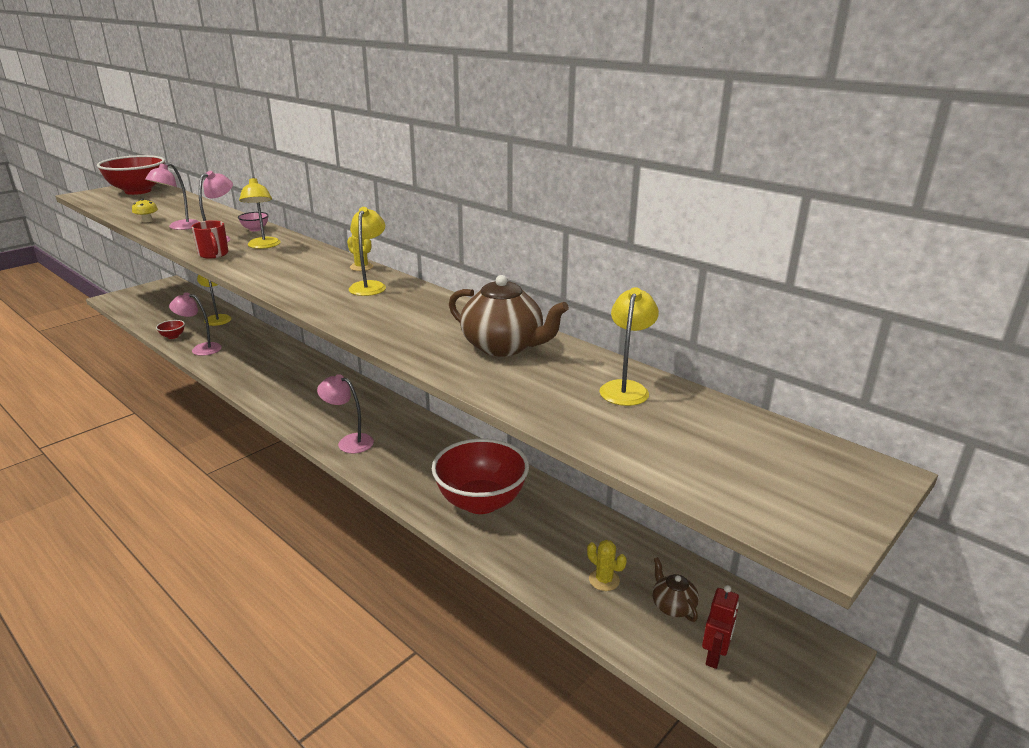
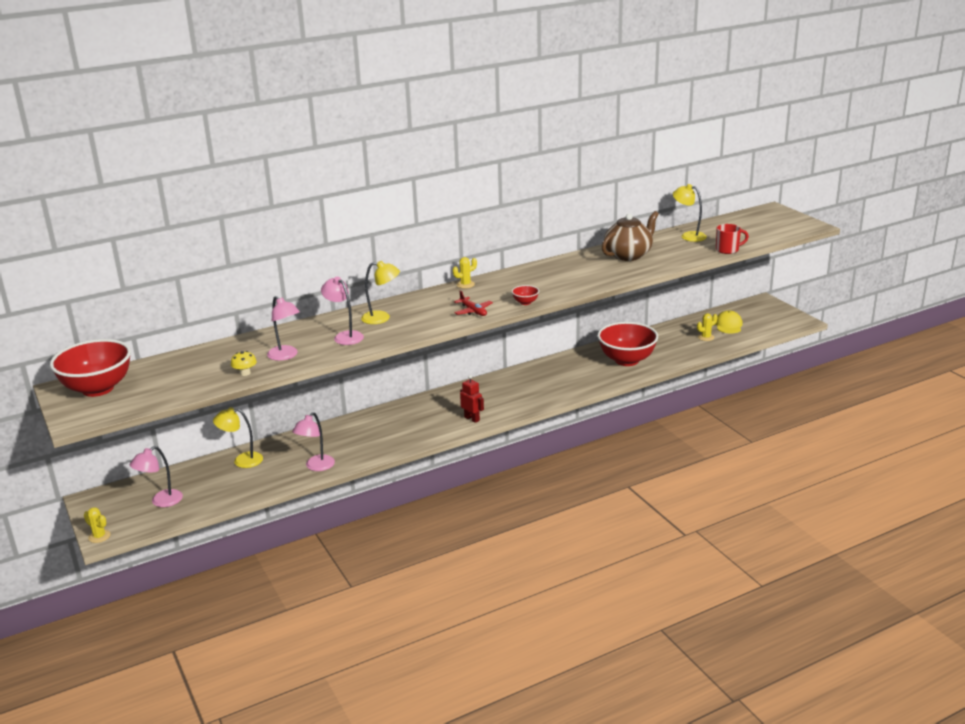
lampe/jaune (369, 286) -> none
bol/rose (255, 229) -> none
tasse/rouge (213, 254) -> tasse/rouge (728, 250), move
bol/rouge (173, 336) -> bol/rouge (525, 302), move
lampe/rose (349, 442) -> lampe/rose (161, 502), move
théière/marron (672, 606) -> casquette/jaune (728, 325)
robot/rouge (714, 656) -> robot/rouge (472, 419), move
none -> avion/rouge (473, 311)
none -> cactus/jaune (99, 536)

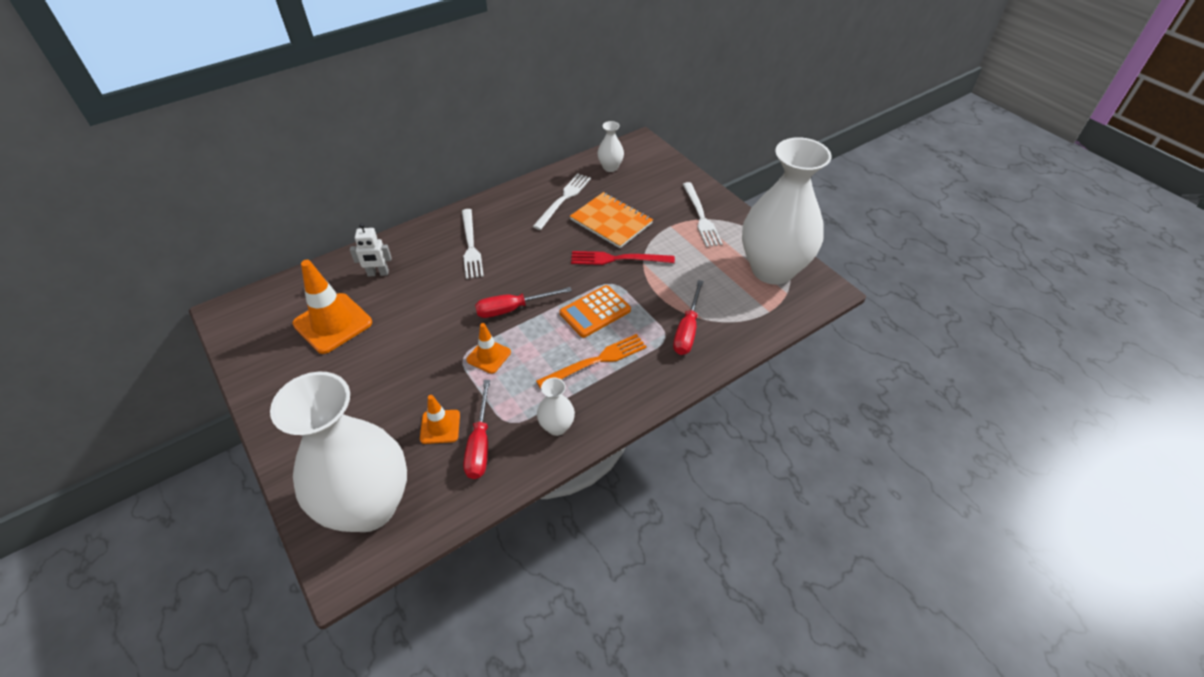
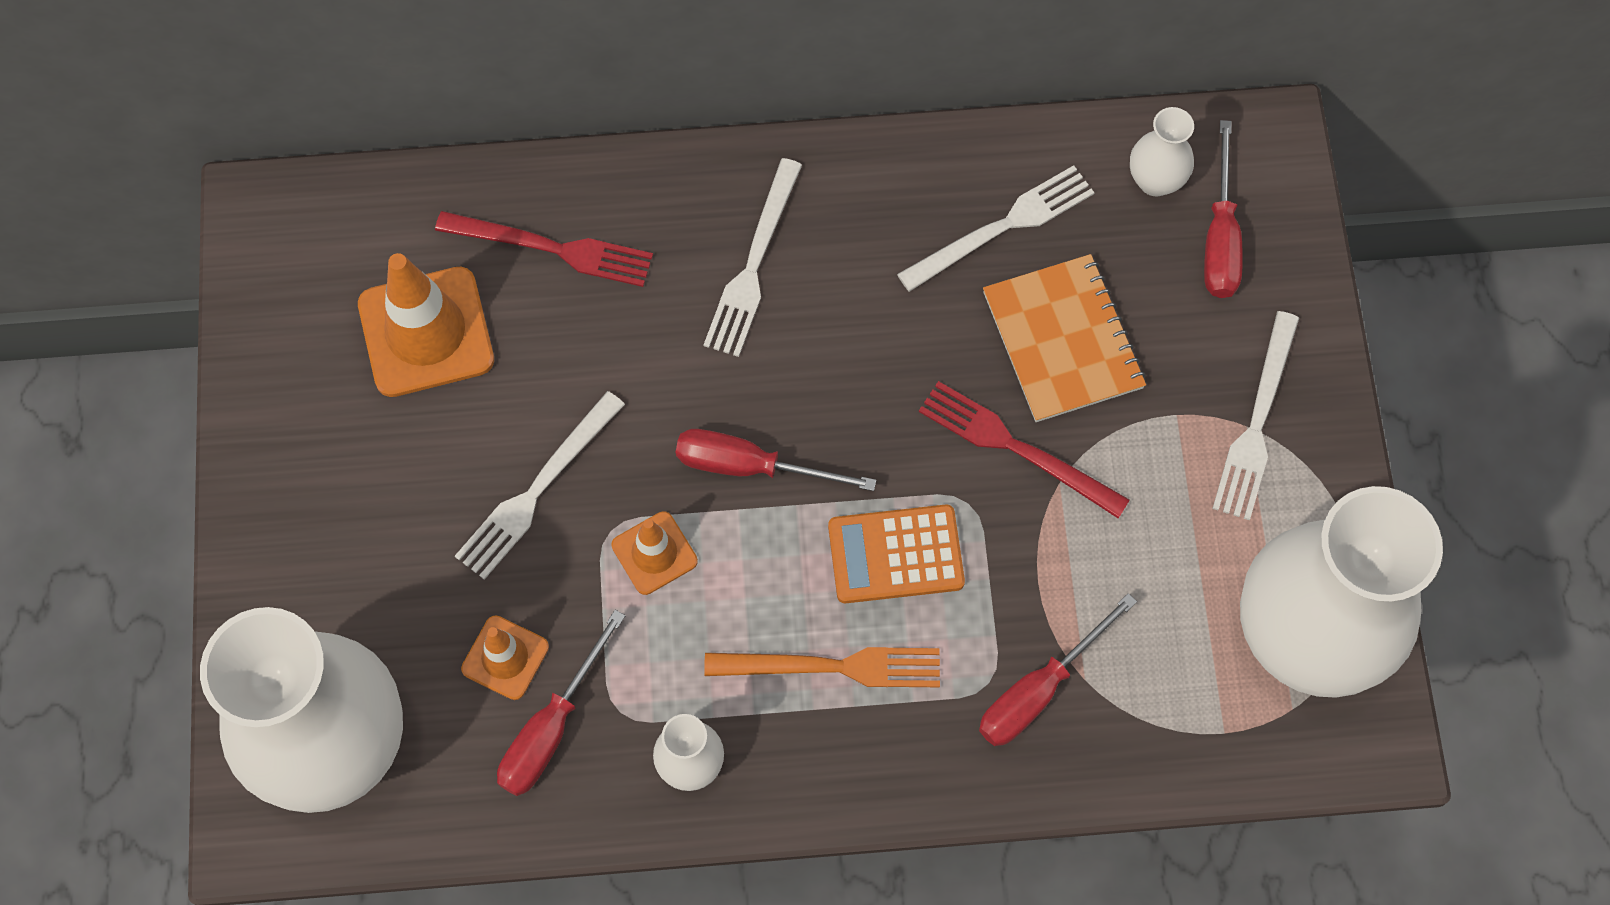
robot/blanc (378, 273) -> fourchette/rouge (552, 248)
none -> tournevis/rouge (1220, 237)
none -> fourchette/blanc (537, 490)

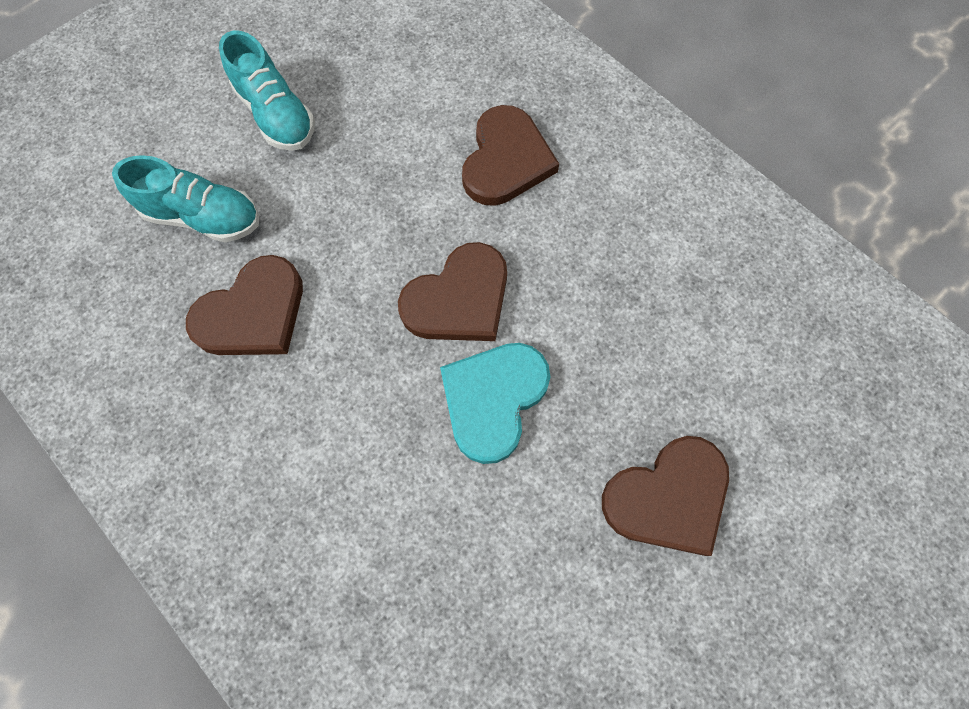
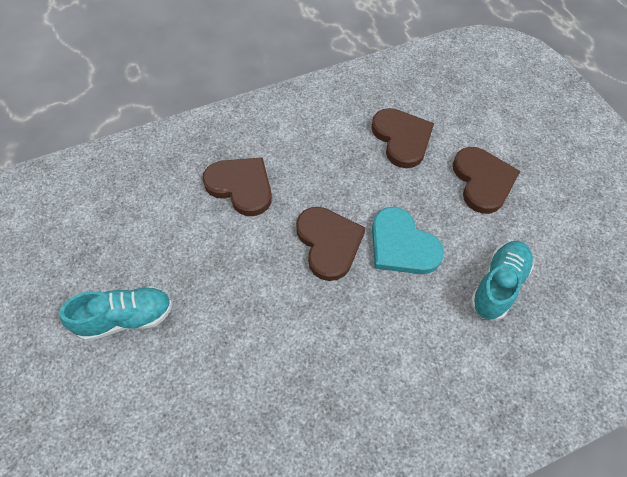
chaussure/turquoise (204, 217) -> chaussure/turquoise (498, 285), move
cœur/marron (253, 313) -> cœur/marron (402, 138), move

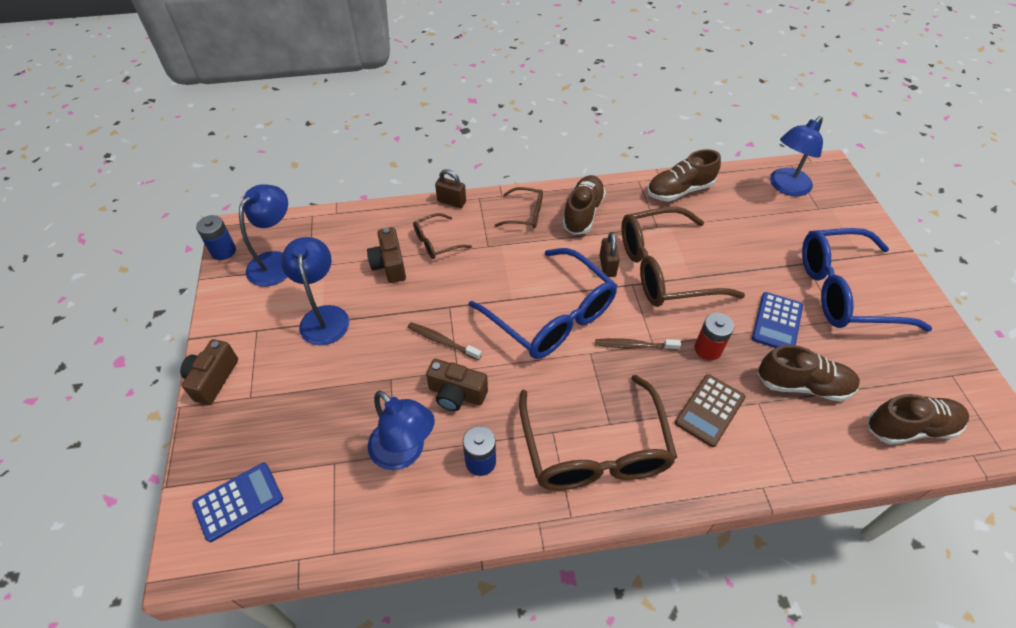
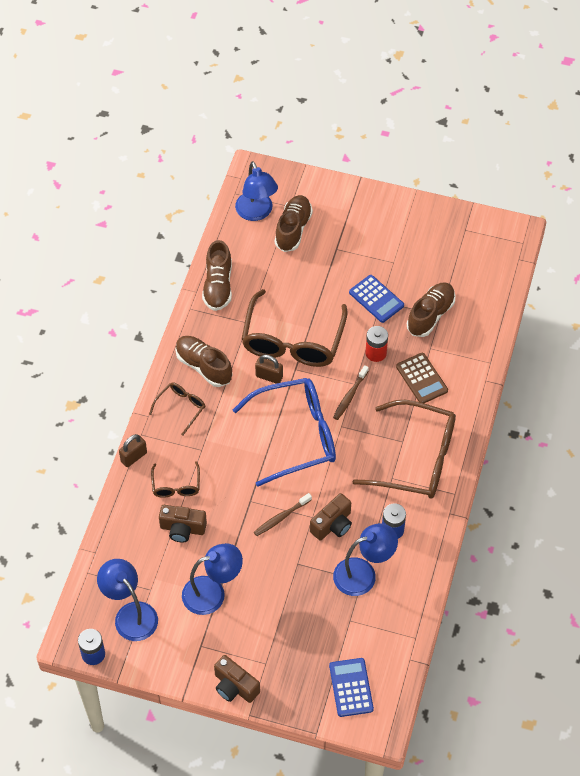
lunettes/bleu (844, 291) -> none
lampe/bleu (324, 316) -> lampe/bleu (212, 593), 150 degrees clockwise
chaussure/marron (910, 427) -> chaussure/marron (293, 229), move

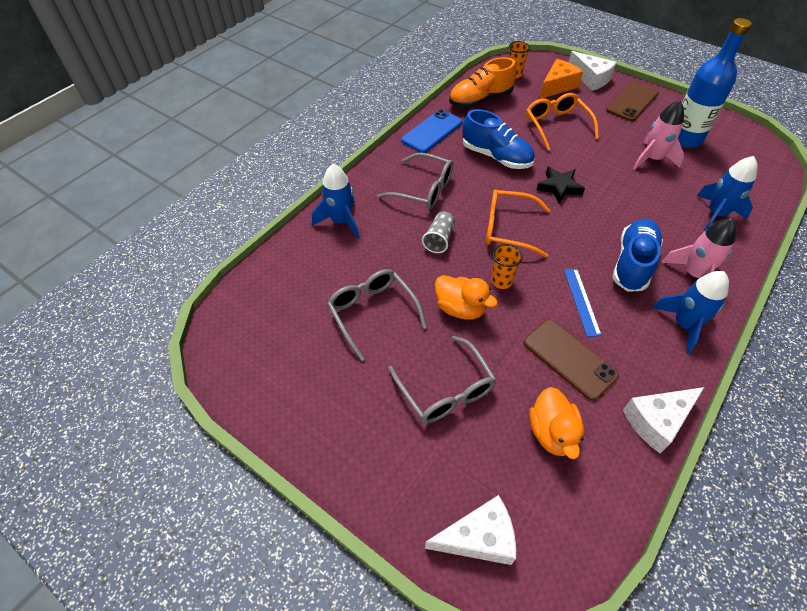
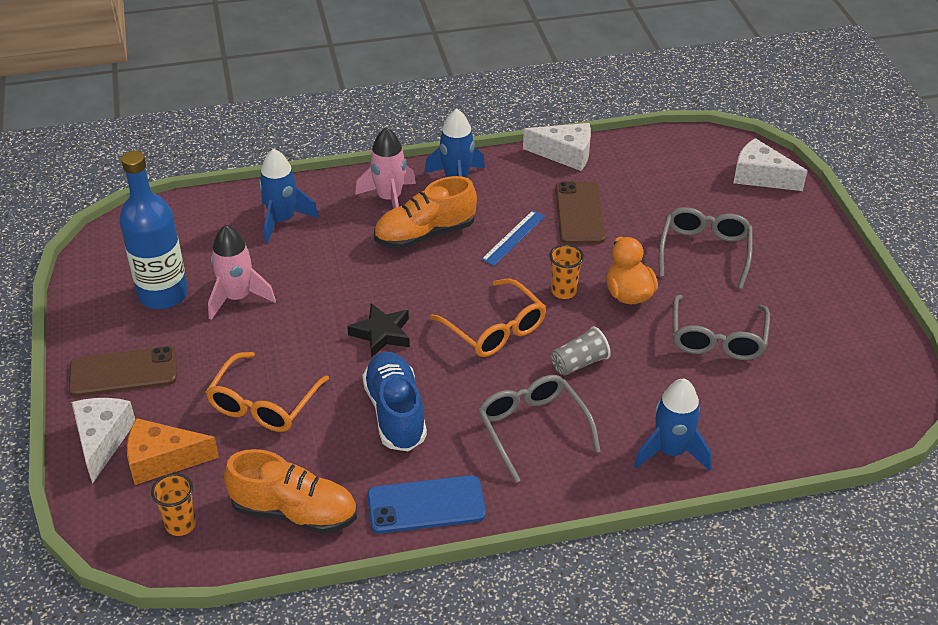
chaussure/bleu (633, 263) -> chaussure/orange (425, 234)
canard/orange (552, 432) -> none

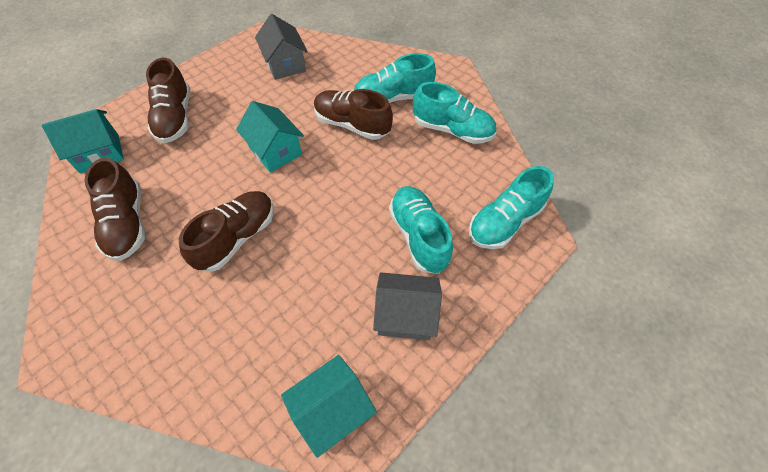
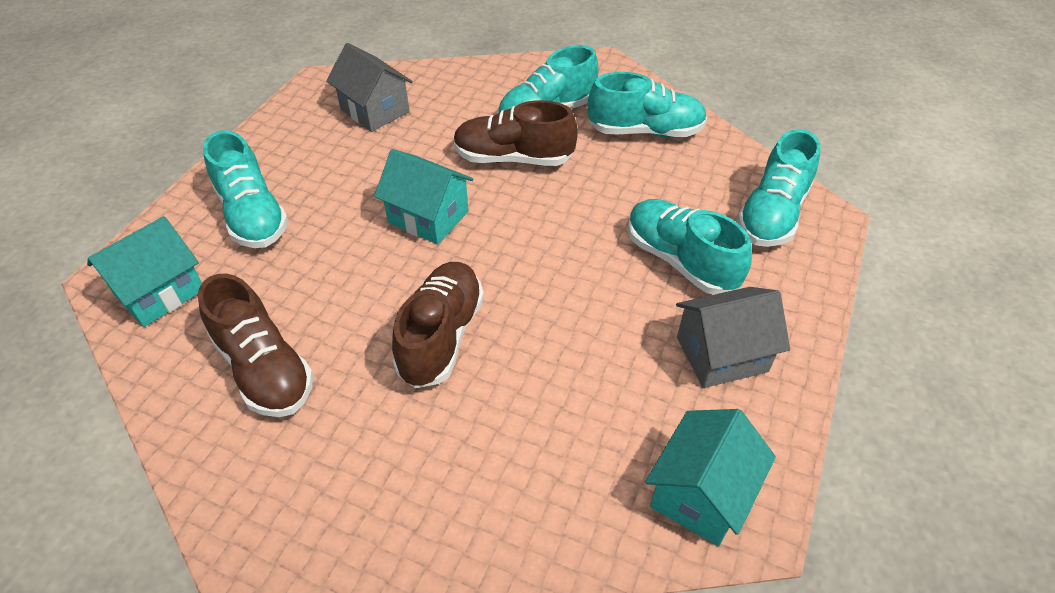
chaussure/marron (175, 118) -> chaussure/turquoise (252, 215)

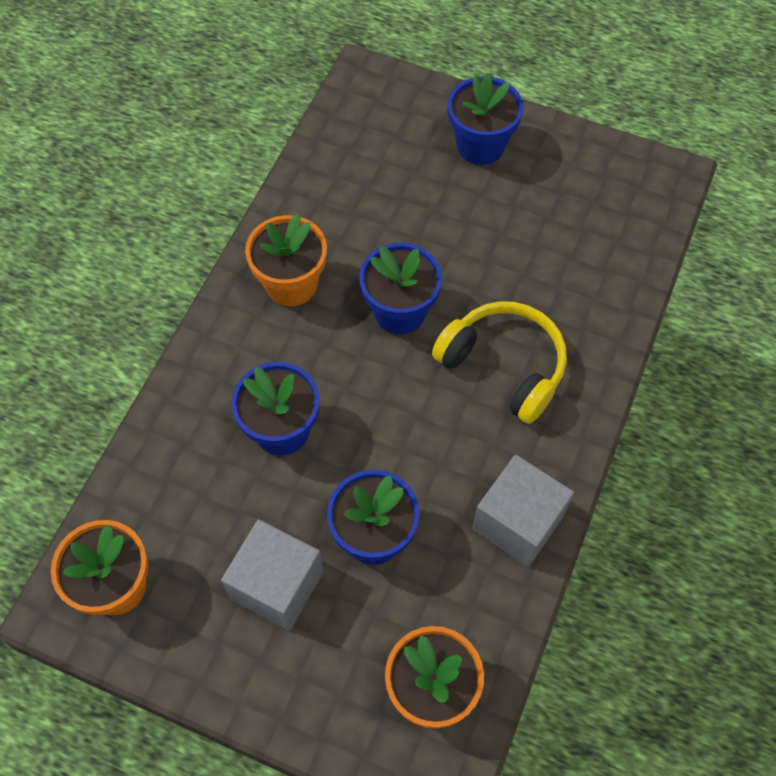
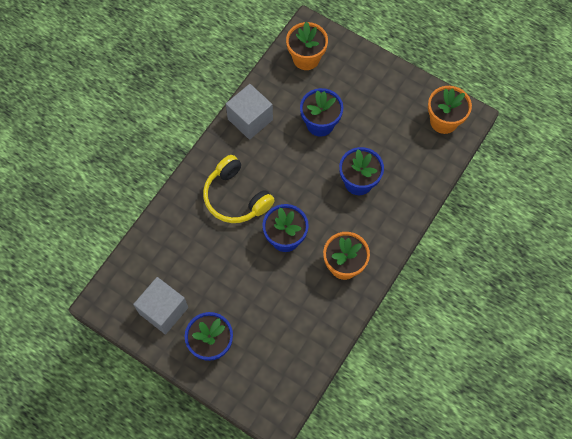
cube/gris (277, 585) -> cube/gris (163, 310), move

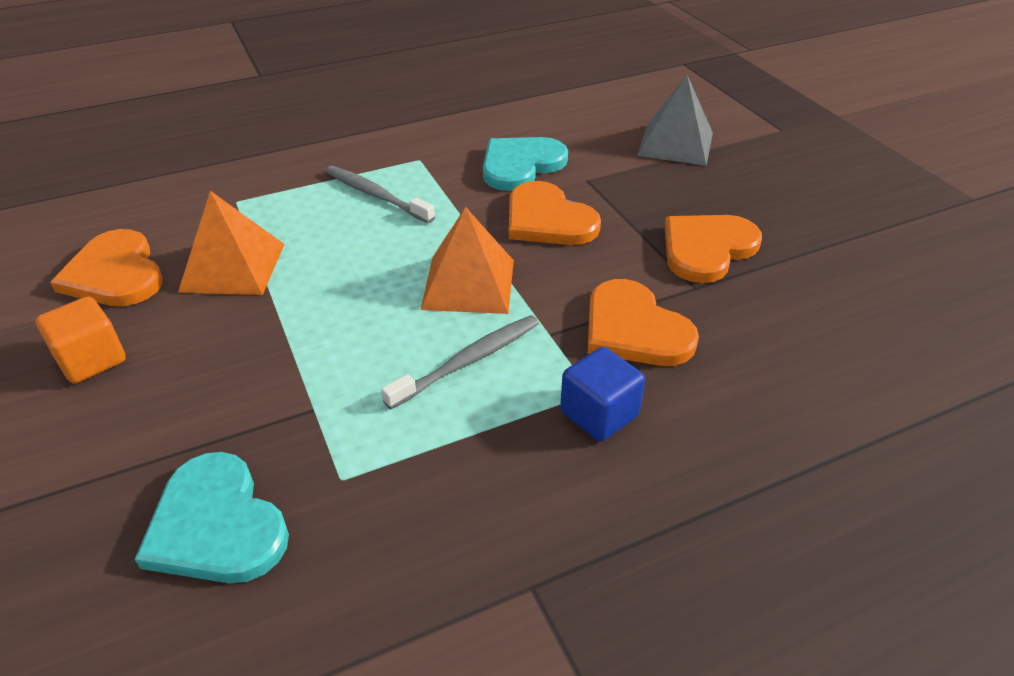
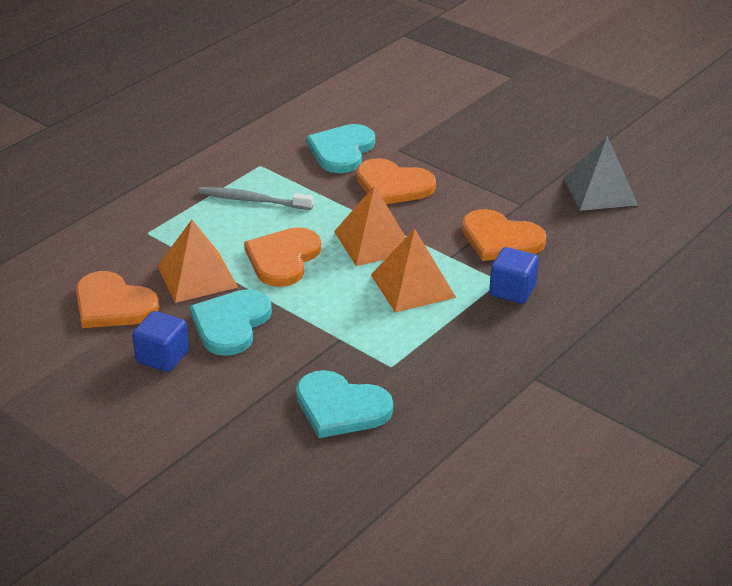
pyramide/gris (675, 144) -> pyramide/gris (600, 191), move
cœur/orange (707, 249) -> cœur/orange (283, 259), move
cube/orange (91, 360) -> cube/bleu (162, 357)
brosse à dents/gris (468, 361) -> pyramide/orange (413, 286)
none -> cœur/turquoise (231, 324)

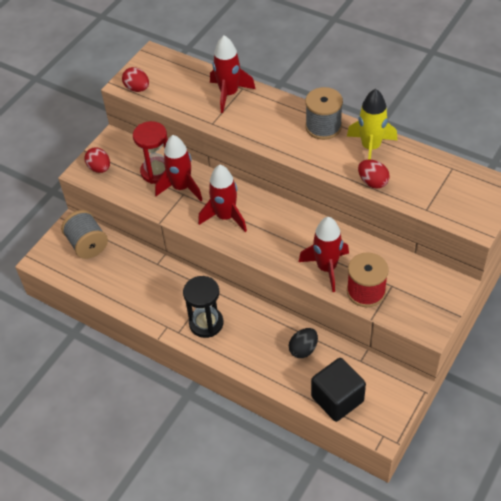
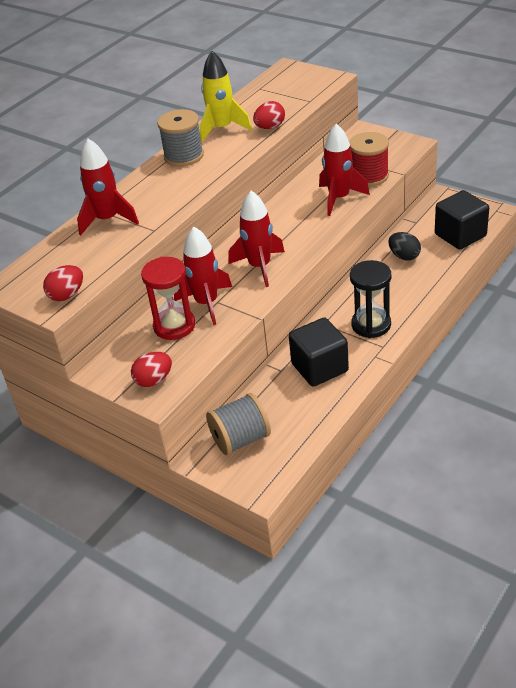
none -> cube/noir (319, 367)

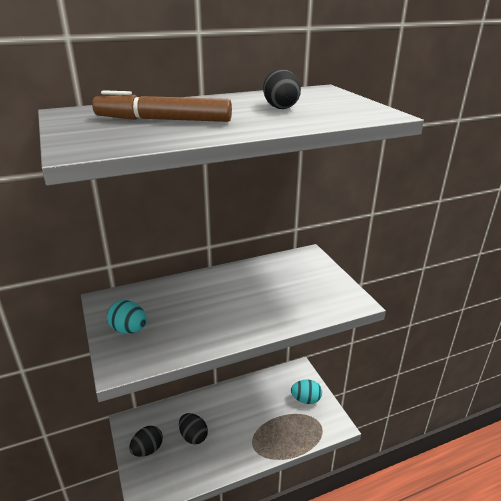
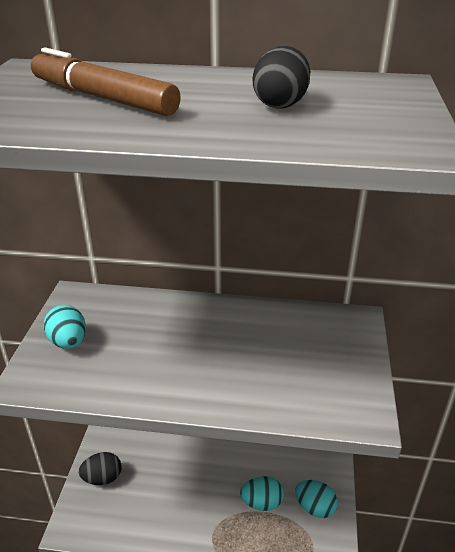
œuf/noir (193, 436) -> none
none -> œuf/turquoise (262, 502)

